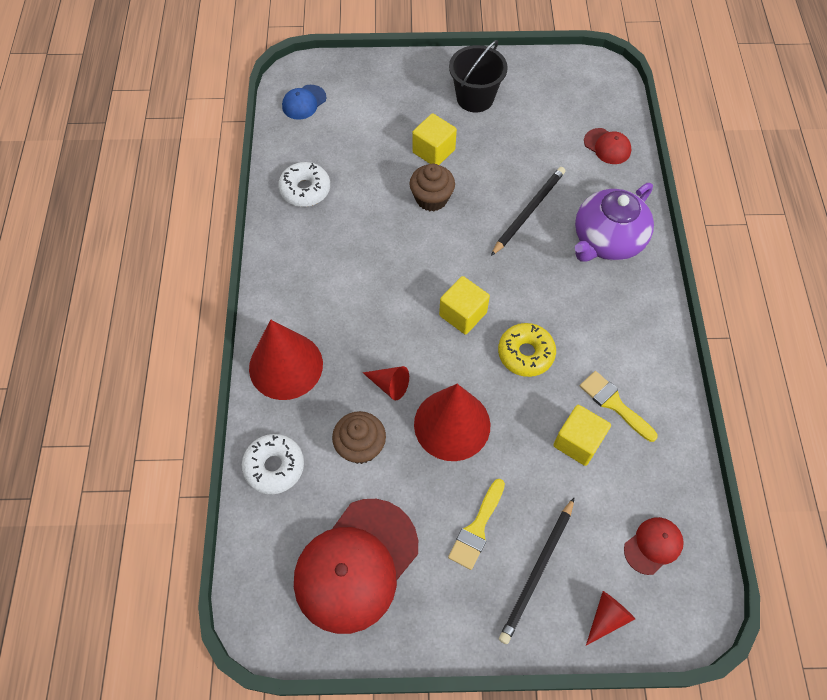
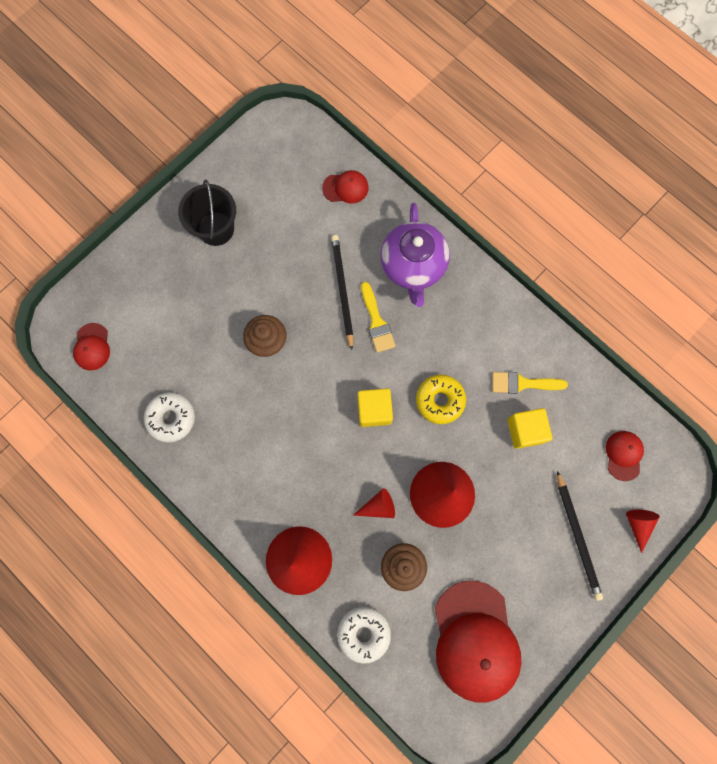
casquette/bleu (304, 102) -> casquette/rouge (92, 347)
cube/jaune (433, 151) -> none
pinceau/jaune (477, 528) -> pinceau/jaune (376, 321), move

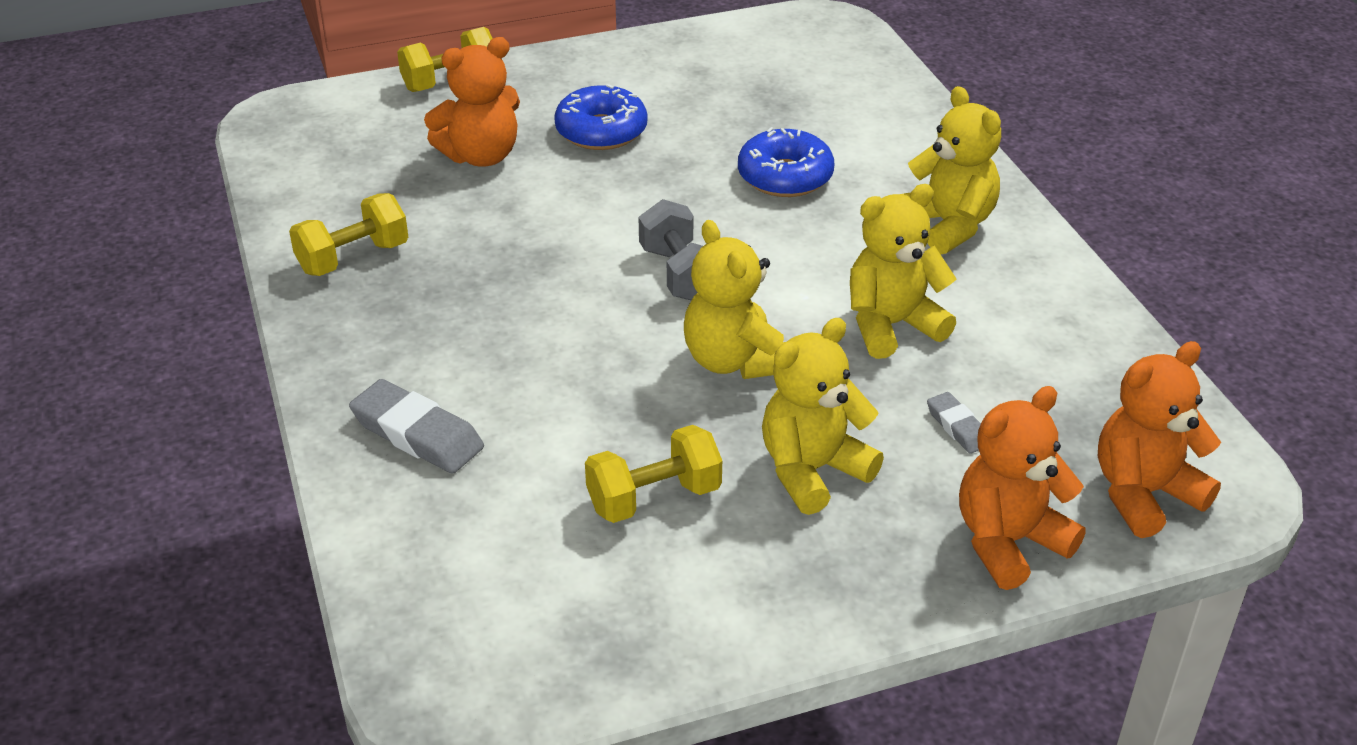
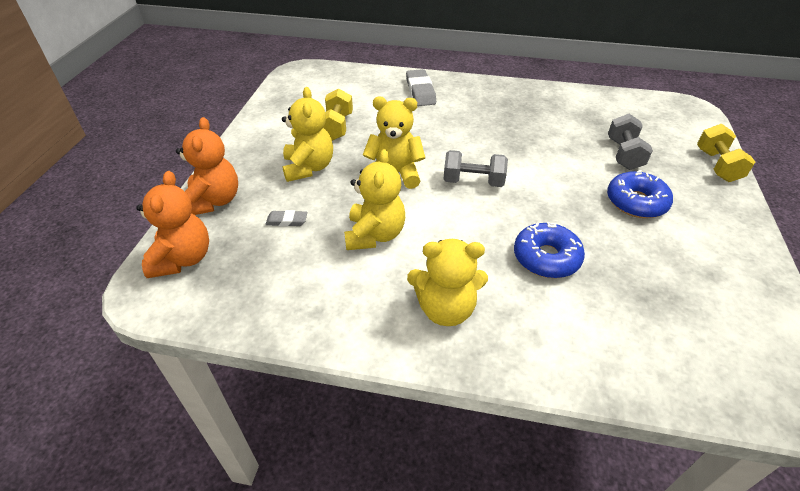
ours en peluche/orange (481, 156) -> haltère/gris (624, 154)
haltère/jaune (353, 258) -> none
gomme/gris (417, 434) -> gomme/gris (420, 91), 75 degrees counterclockwise

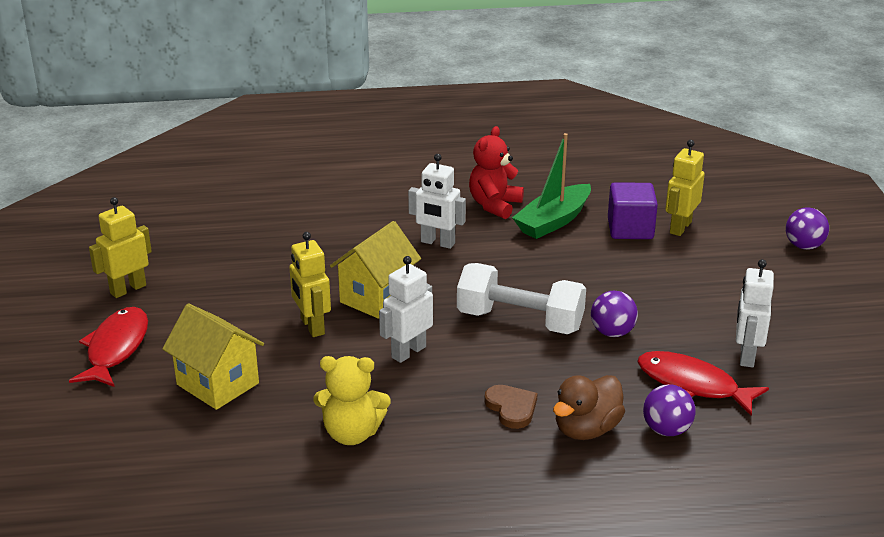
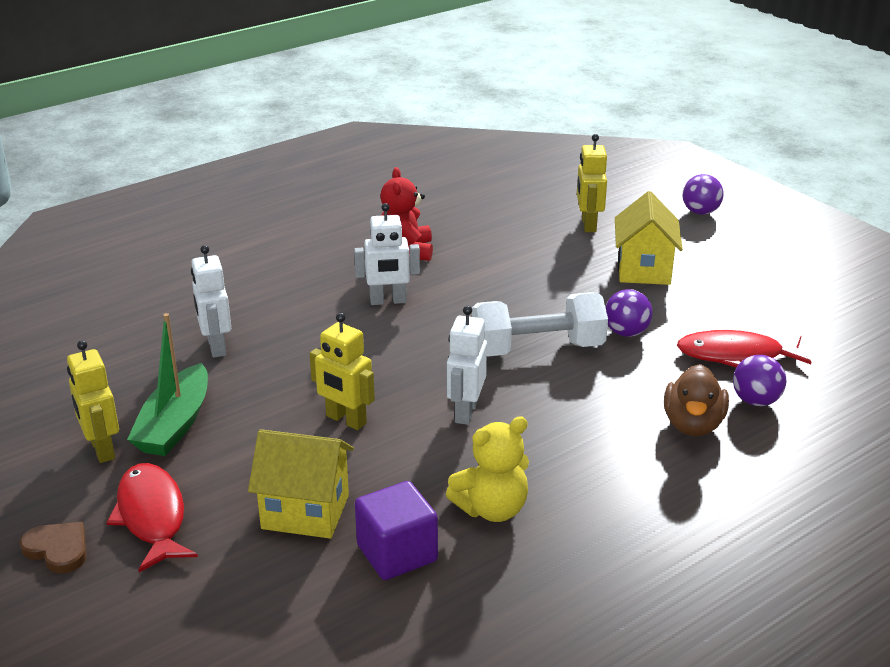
bateau/vert (553, 221) -> bateau/vert (175, 424), move
cube/violet (630, 229) -> cube/violet (397, 553), move
robot/jaune (128, 289) -> robot/jaune (102, 449), 45 degrees counterclockwise
maison/jaune (376, 298) -> maison/jaune (644, 270), move
robot/blanc (746, 356) -> robot/blanc (216, 347), move
cœur/marron (511, 408) -> cœur/marron (58, 549), move

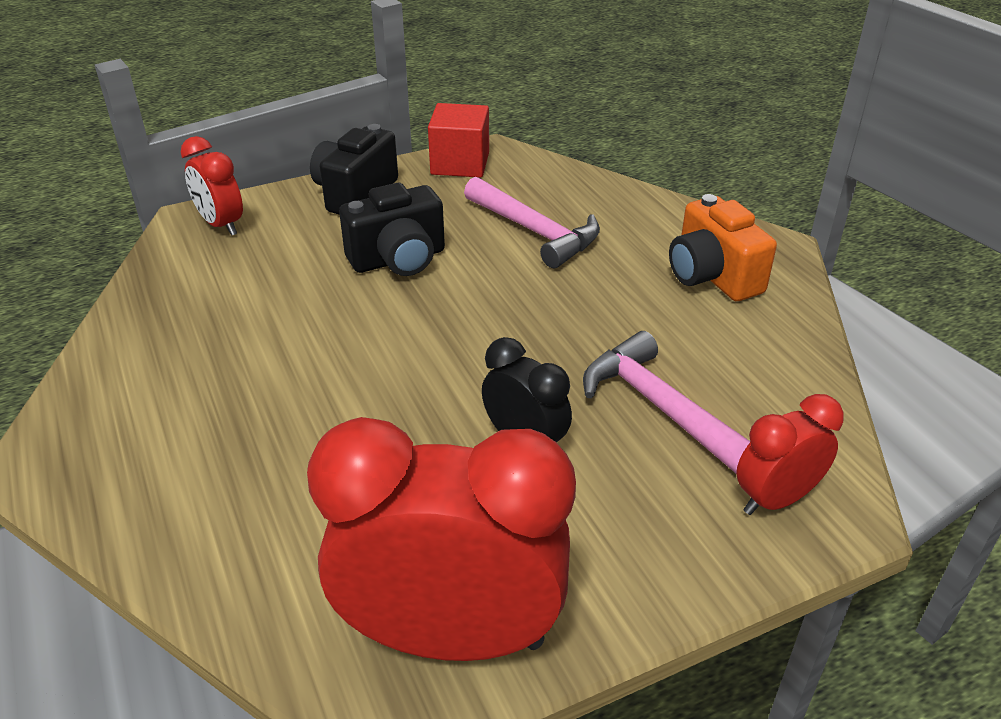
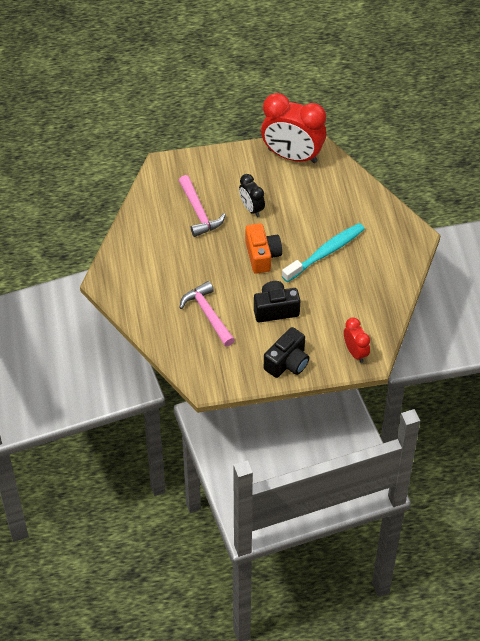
cube/rouge (460, 163) -> none
appareil photo/orange (712, 276) -> appareil photo/orange (262, 256), move
réveil/rouge (775, 499) -> none
none -> brosse à dents/turquoise (325, 252)

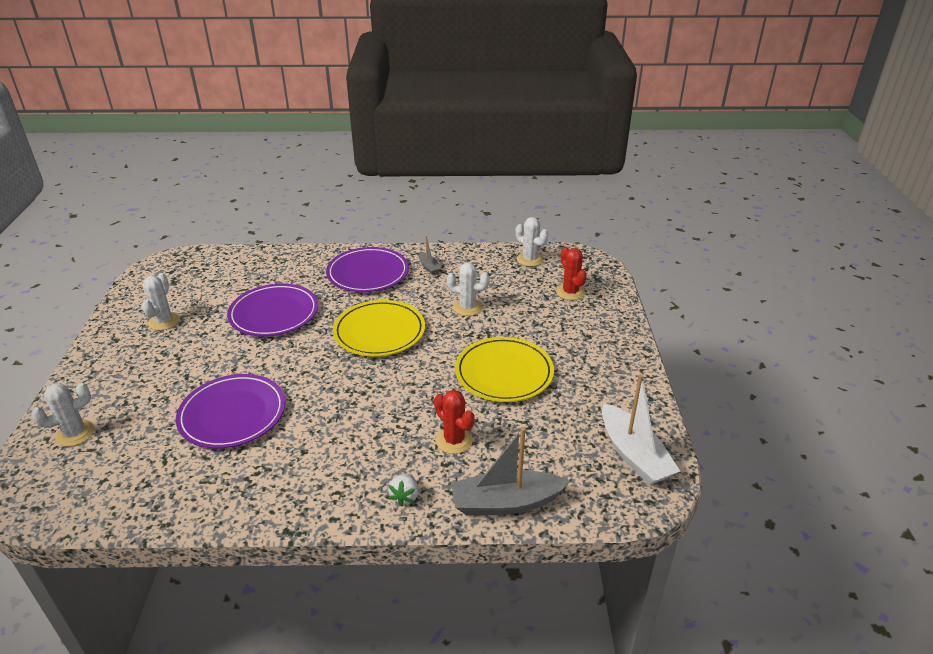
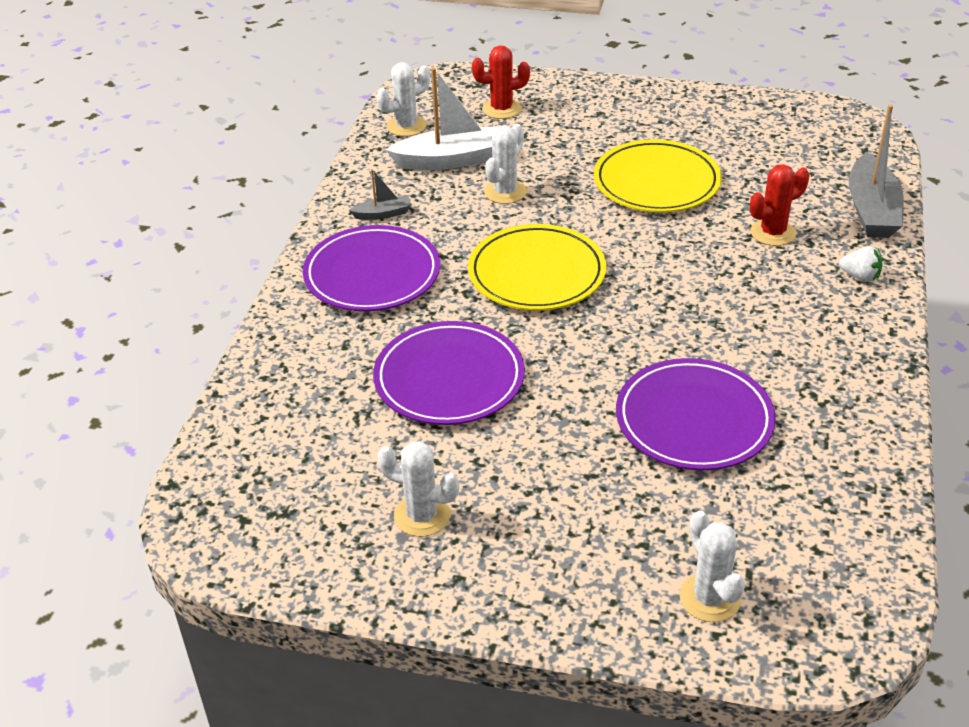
bateau/blanc (634, 455) -> bateau/blanc (451, 160), move

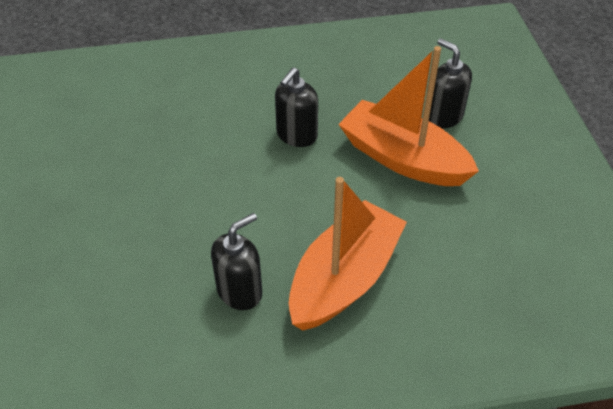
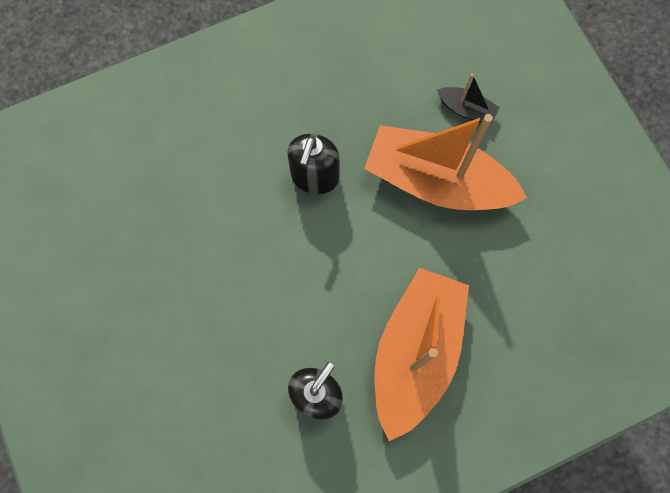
distributeur de savon/noir (444, 116) -> bateau/noir (466, 110)

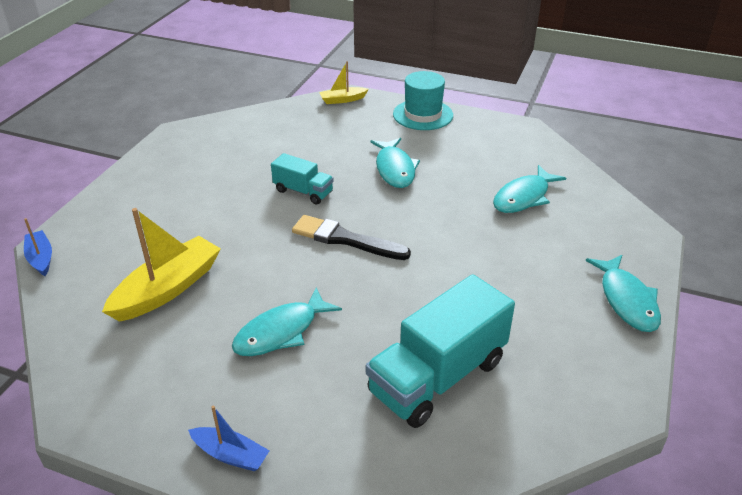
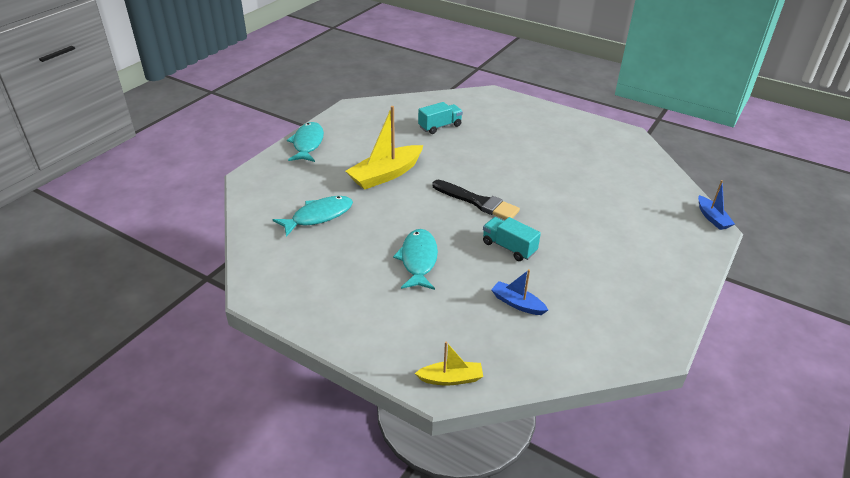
chapeau/turquoise (423, 115) -> none
bateau/jaune (168, 289) -> bateau/jaune (385, 175), move
camion/turquoise (438, 376) -> camion/turquoise (440, 126), x0.53
poisson/turquoise (281, 332) -> none
bateau/bleu (230, 455) -> bateau/bleu (517, 303), move

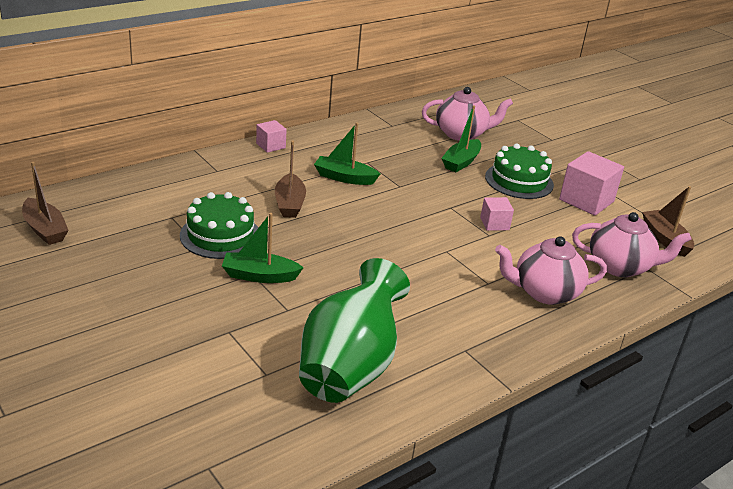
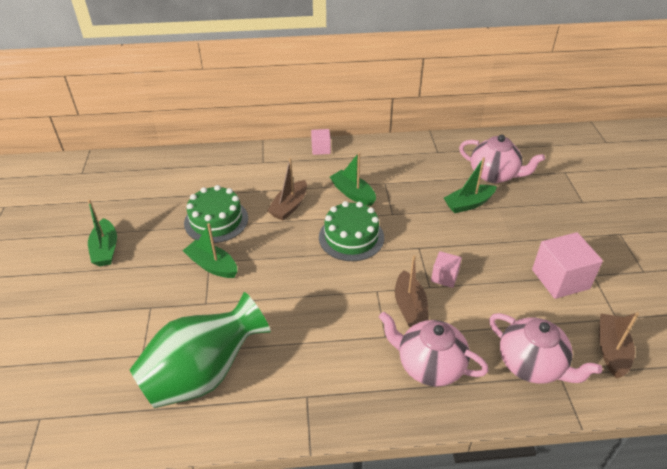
gâteau/vert (519, 181) -> gâteau/vert (351, 237), move
bateau/marron (45, 229) -> bateau/marron (410, 307), move
none -> bateau/vert (105, 249)

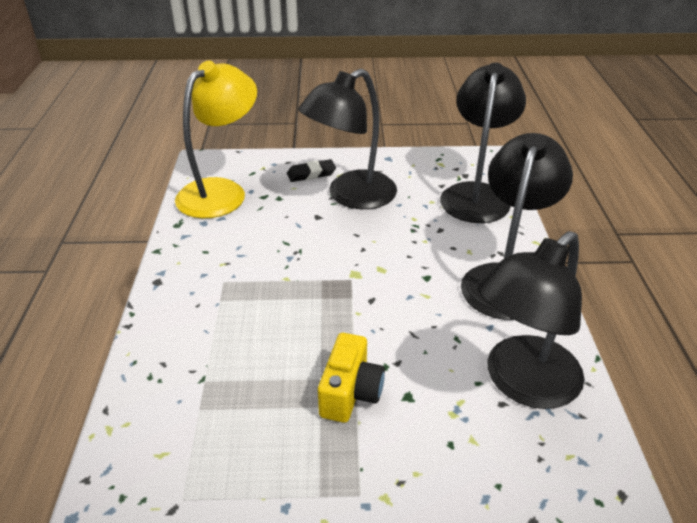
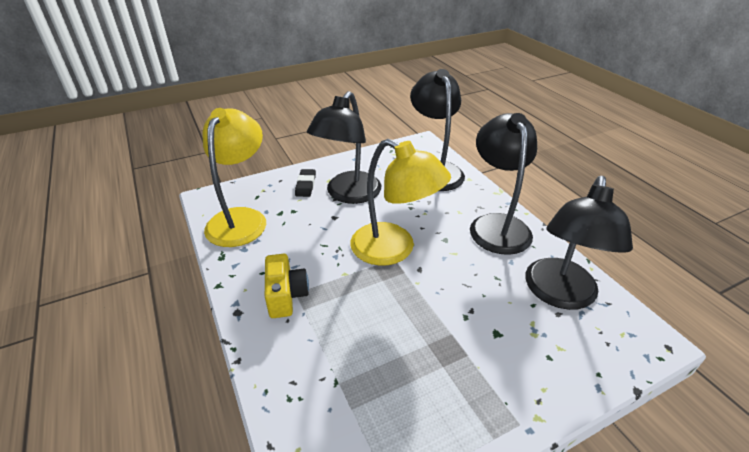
gomme/noir (311, 174) -> gomme/noir (306, 185), 45 degrees counterclockwise
appareil photo/jaune (350, 392) -> appareil photo/jaune (286, 296), move
none -> lampe/jaune (394, 249)

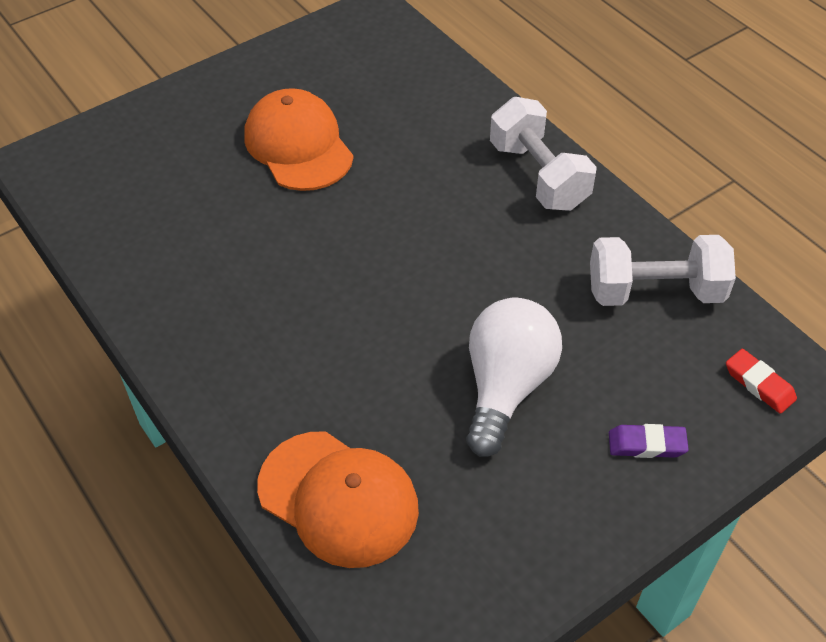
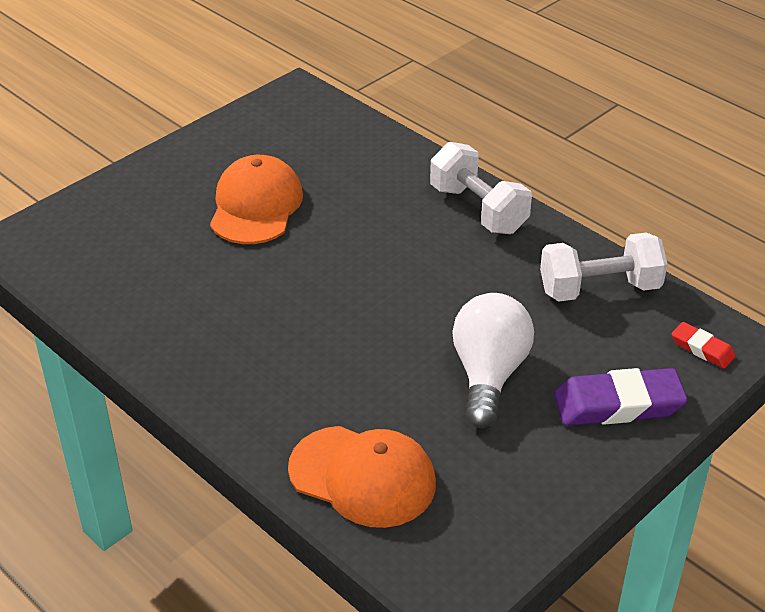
casquette/orange (298, 145) -> casquette/orange (256, 206), 45 degrees clockwise
gomme/violet (646, 444) -> gomme/violet (618, 404), x1.89

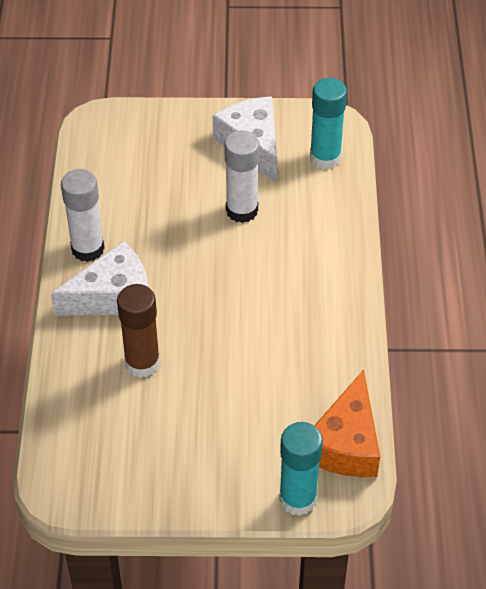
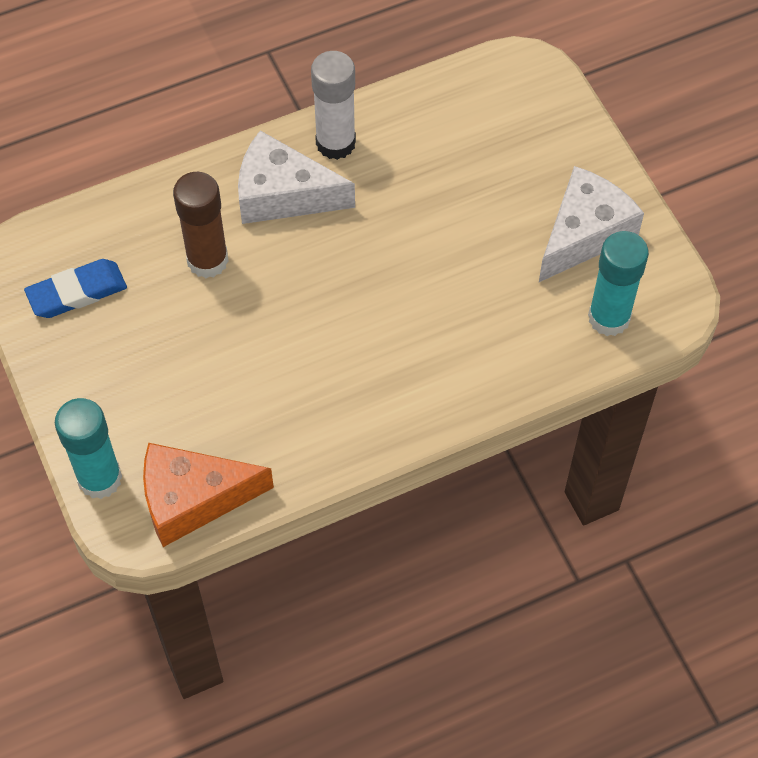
bâton de colle/blanc (242, 210) -> none
fromage/blanc (113, 296) -> fromage/blanc (283, 194), 150 degrees clockwise
none -> gomme/bleu (77, 292)

